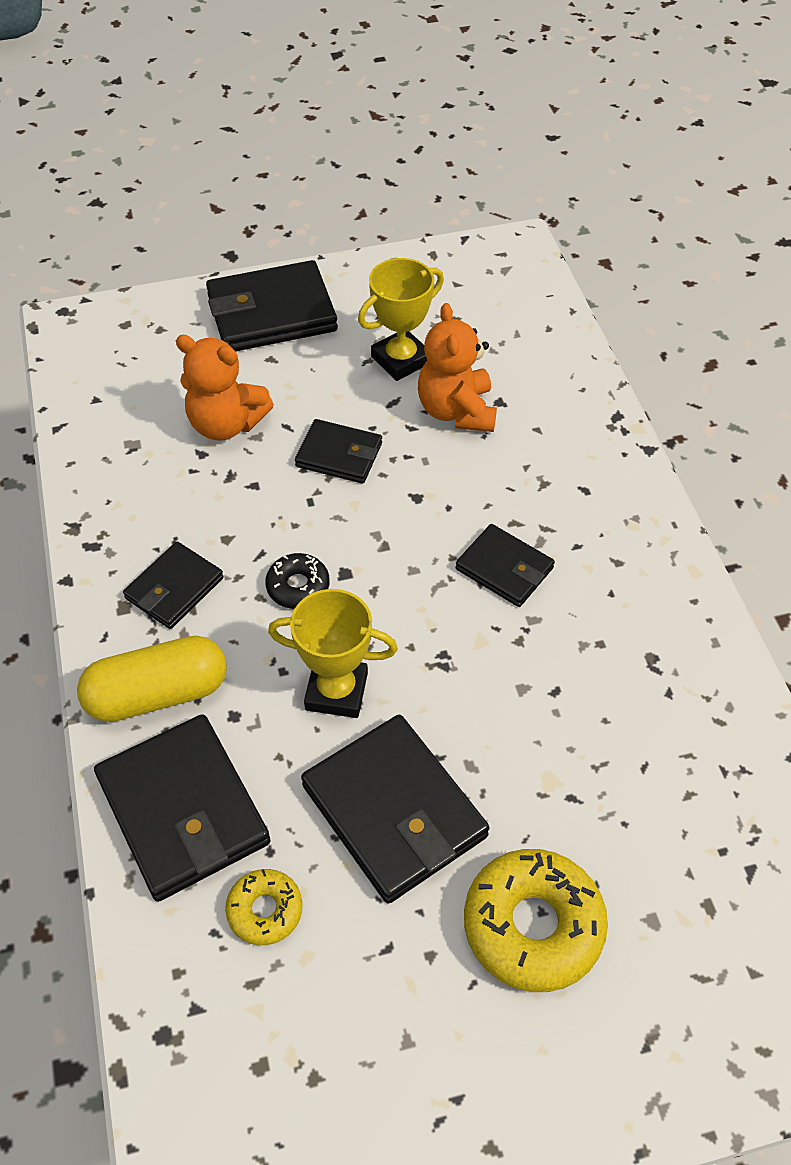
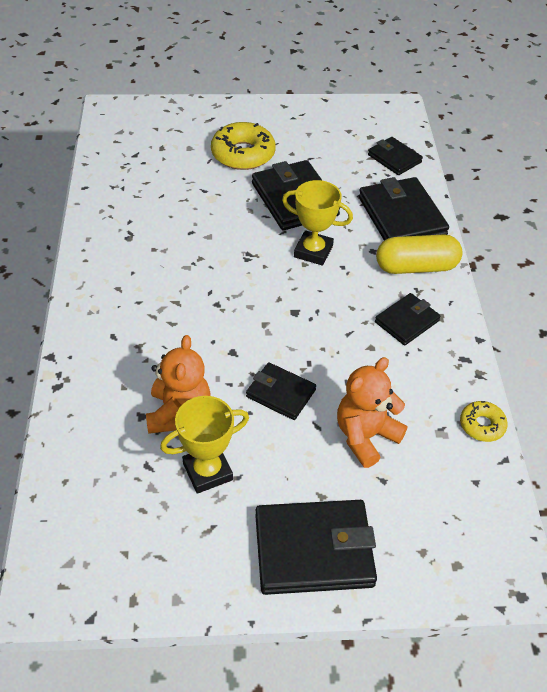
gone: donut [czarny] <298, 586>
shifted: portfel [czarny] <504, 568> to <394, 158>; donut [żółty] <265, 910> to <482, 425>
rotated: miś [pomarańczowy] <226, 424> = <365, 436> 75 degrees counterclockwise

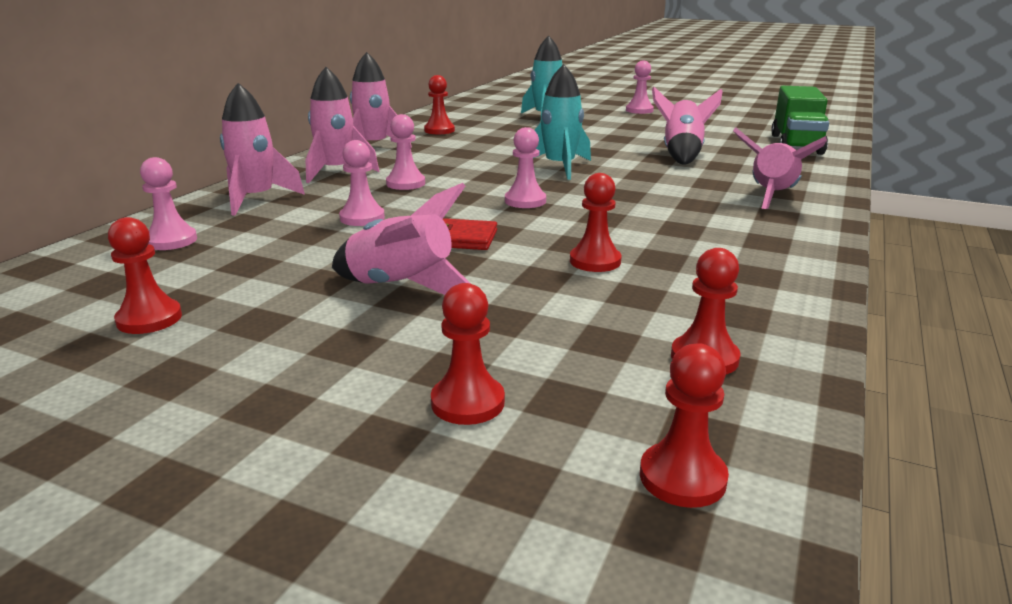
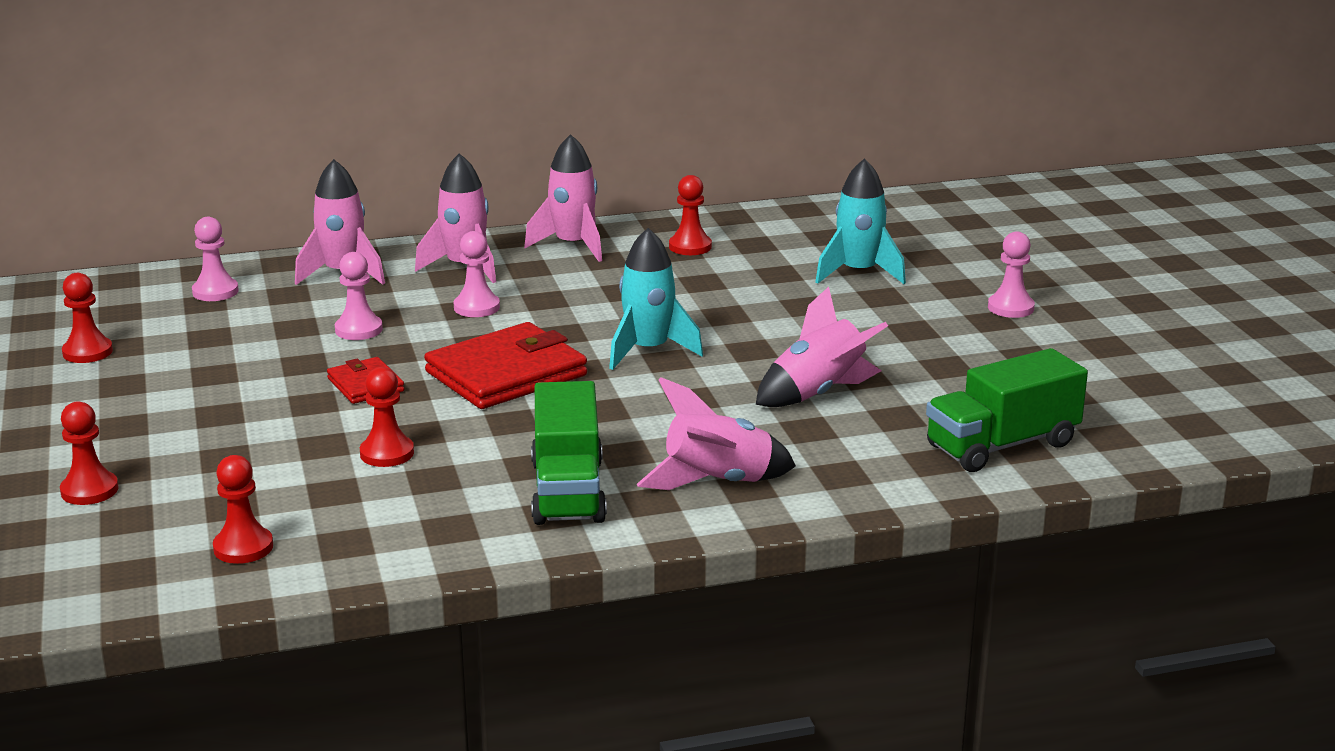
gone: rakieta [różowy] <401, 286>; pionek [czerwony] <682, 477>
new: ciężarówka [zielony] <568, 491>
swapped: pionek [różowy] <525, 201> to portfel [czerwony] <506, 374>

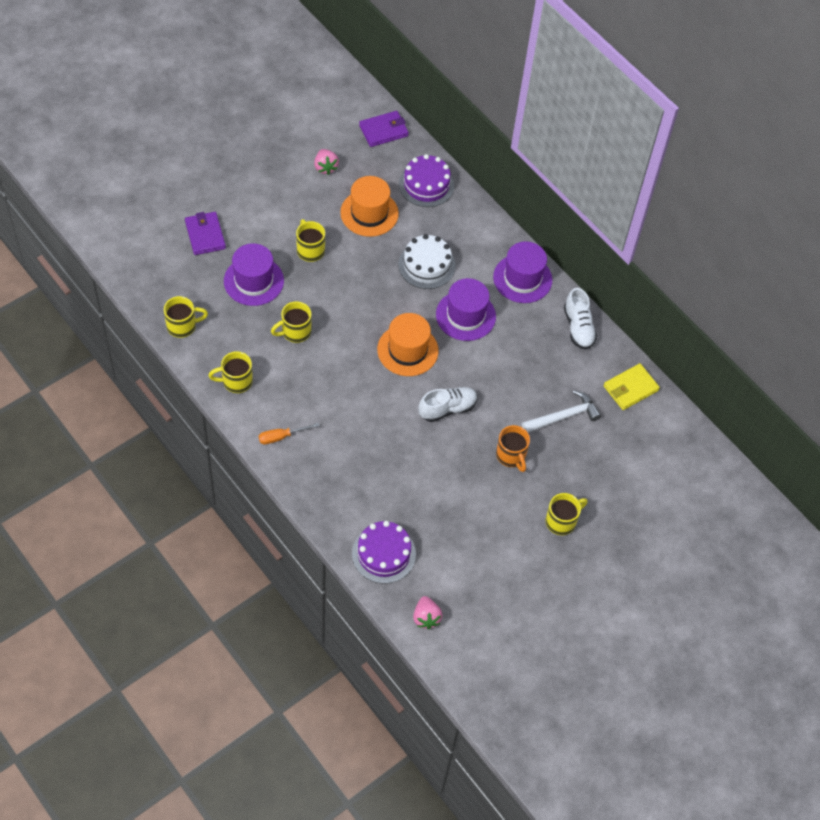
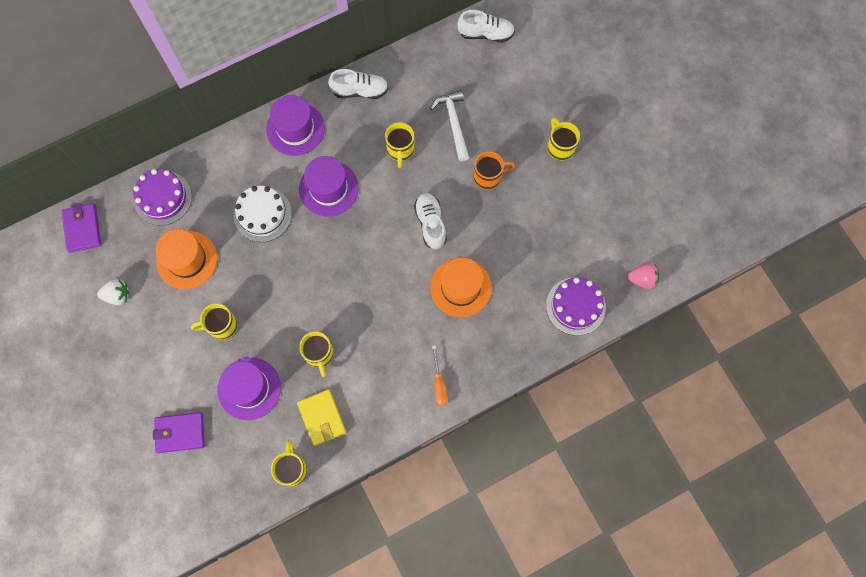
new: but [biały] <486, 34>
shifted: kapelusz [pomarańczowy] <407, 350> to <460, 287>; kubek [żółty] <236, 381> to <400, 150>; portfel [żółty] <630, 388> to <322, 418>
repainted: truskawka [różowy] <325, 167> to truskawka [biały] <117, 295>

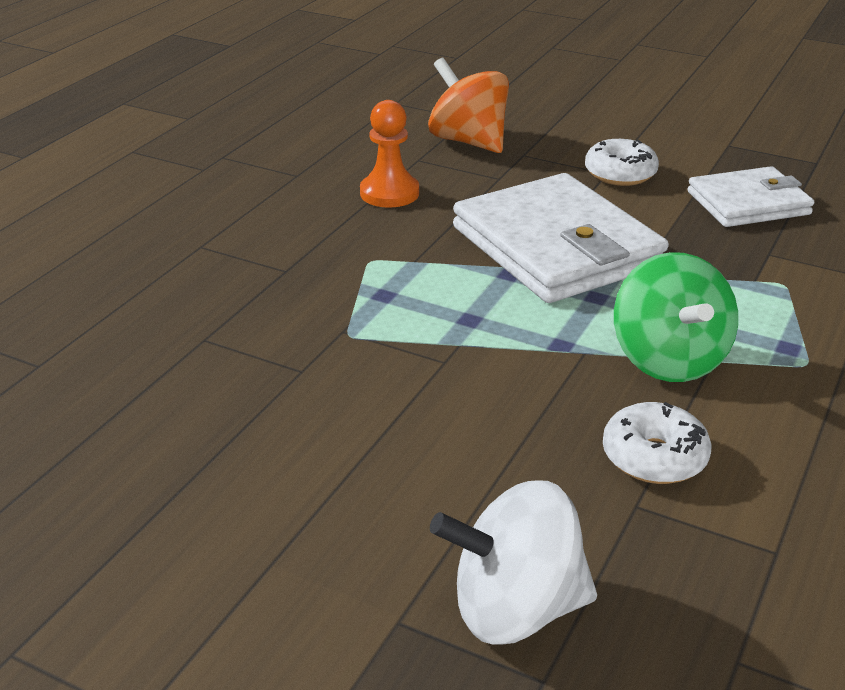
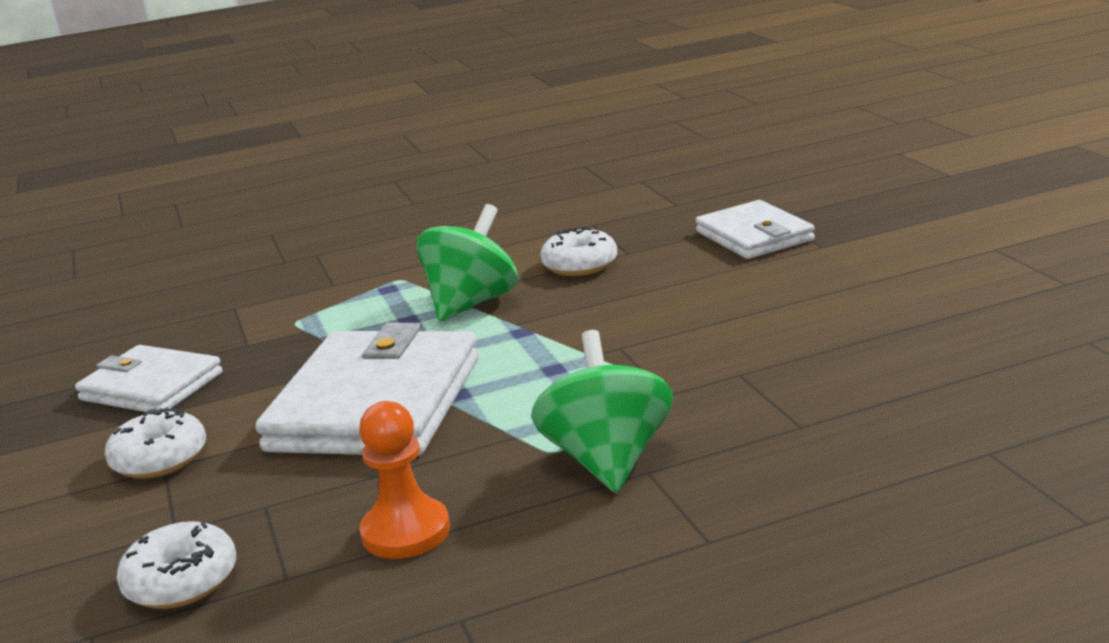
new: bączek [zielony] <607, 460>
swapped: bączek [pomarańczowy] <468, 141> to donut [biały] <181, 581>; bączek [biały] <515, 609> to portfel [biały] <754, 236>

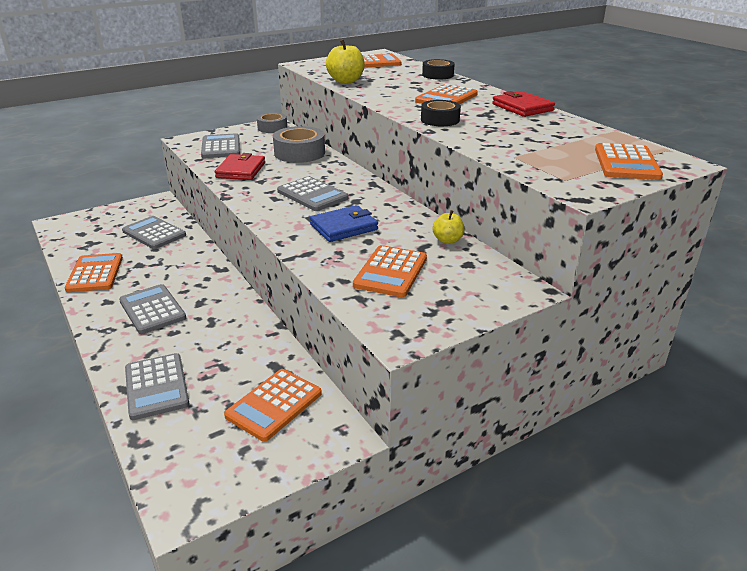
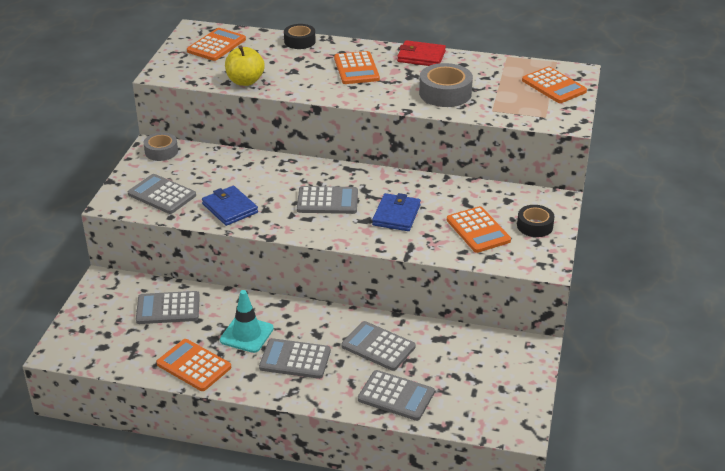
gone: jabłko [żółty] <447, 240>; kalkulator [pomarańczowy] <274, 405>
new: pachołek [turkusowy] <246, 334>; kalkulator [szary] <378, 346>
shifted: taśma klejąca [czarny] <440, 120> to <534, 226>; taśma klejąca [szary] <299, 153> to <445, 93>
repainted: portfel [czerwony] <241, 170> to portfel [niebieski] <230, 208>

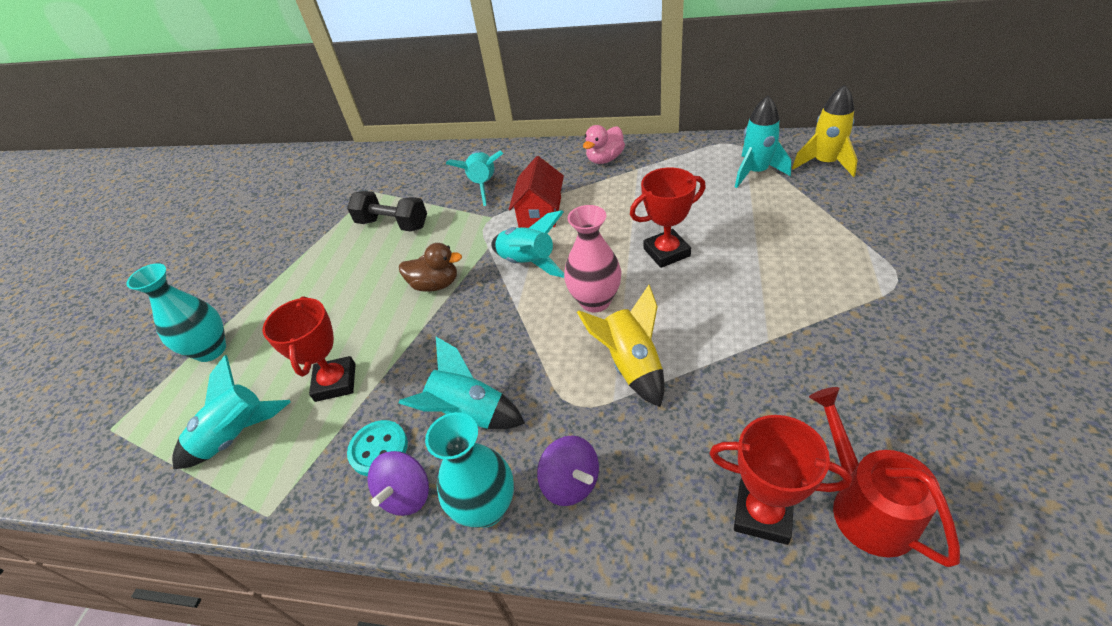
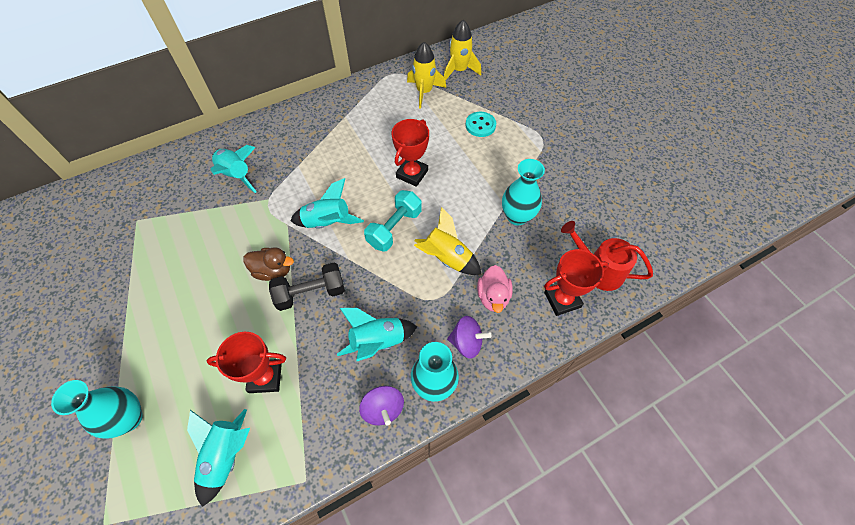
gone: domek [czerwony] <540, 212>
new: wazon [turkusowy] <517, 216>
shifted: kaczka [różowy] <605, 159> to <493, 297>; hantel [czarny] <393, 224> to <310, 293>; guzik [turkusowy] <379, 449> to <480, 125>
swapped: wazon [różowy] <595, 301> to hantel [turkusowy] <394, 228>
repainted: rakieta [turkusowy] <756, 172> to rakieta [żółty] <424, 92>
rotated: kaczka [brązowy] <435, 284> = <273, 271> 45 degrees clockwise; puchar [czerwony] <335, 382> = <265, 377> 45 degrees counterclockwise

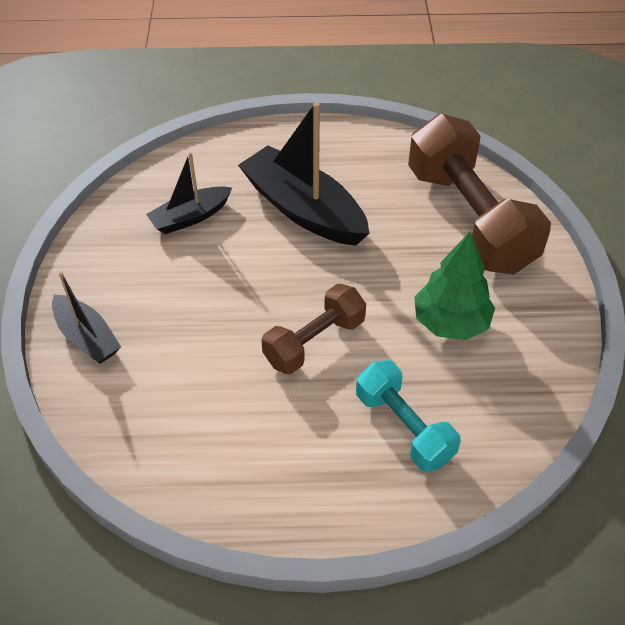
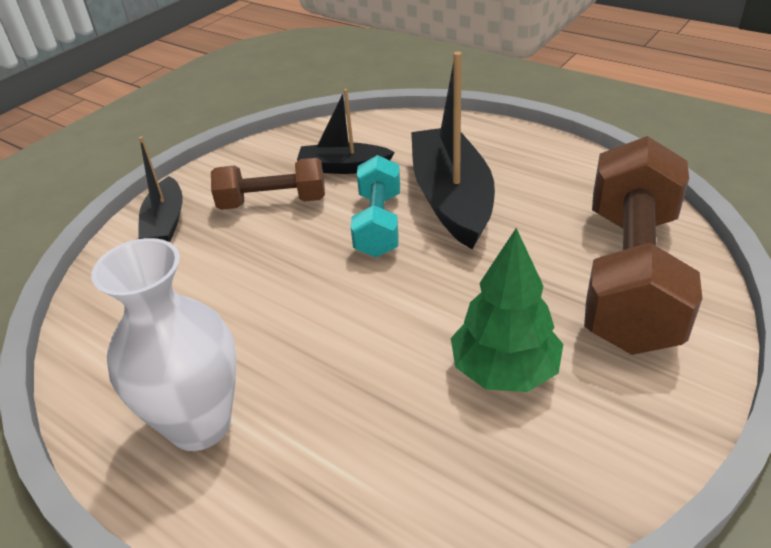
new: wazon [biały] <200, 424>
shifted: hantel [brązowy] <314, 341> to <273, 202>; hantel [turkusowy] <404, 427> to <378, 224>

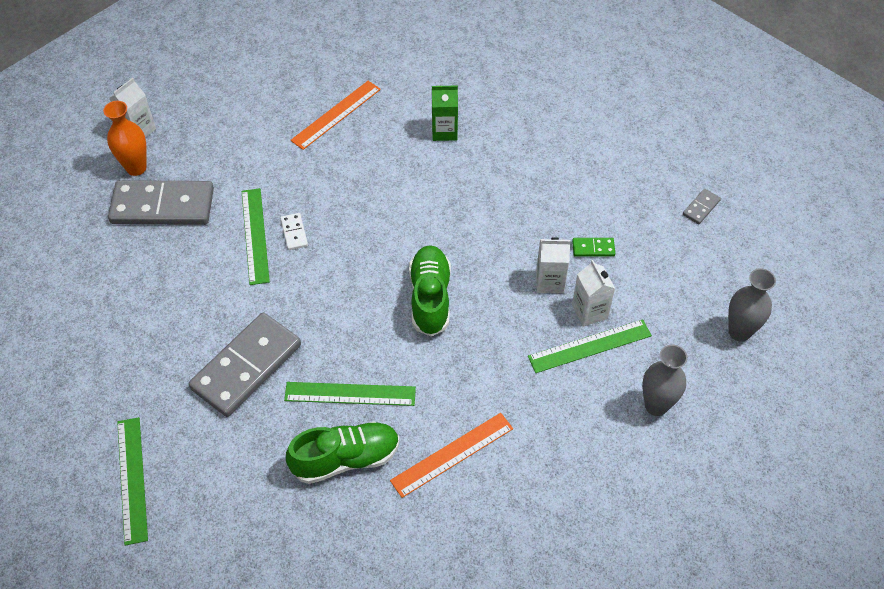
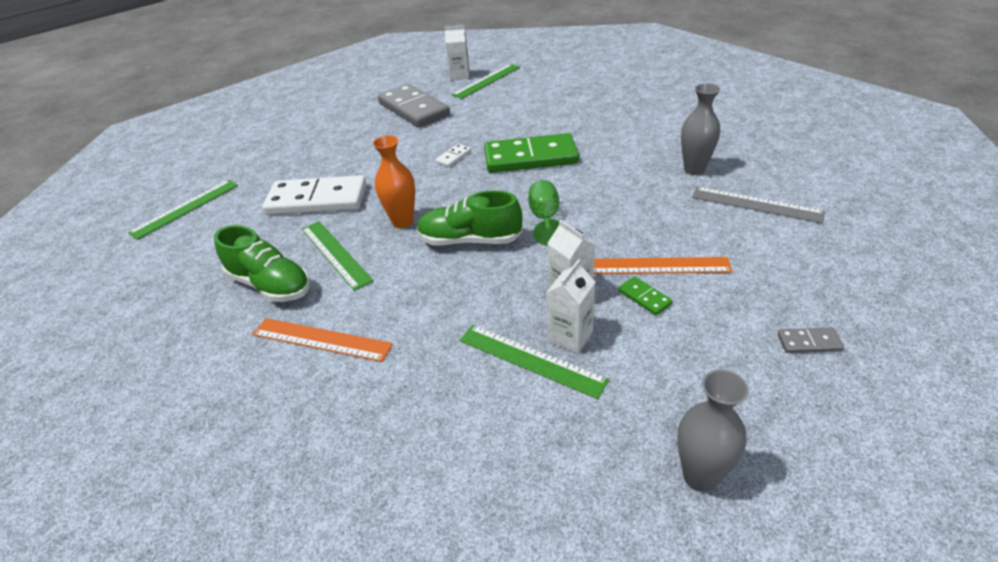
gone: karton mleka [zielony] <444, 131>
new: kostka domina [zielony] <530, 157>; kielich [zielony] <545, 218>; linijka [szary] <756, 204>
shifted: linijka [pomarańczowy] <336, 115> to <659, 266>; wazon [pomarańczowy] <136, 168> to <402, 222>; linijka [zielony] <255, 235> to <486, 81>; wazon [szary] <656, 405> to <694, 169>
repainted: kostka domina [szary] <246, 367> to kostka domina [biały] <317, 200>
rotated: but [zielony] <430, 298> = <470, 240> 135 degrees counterclockwise

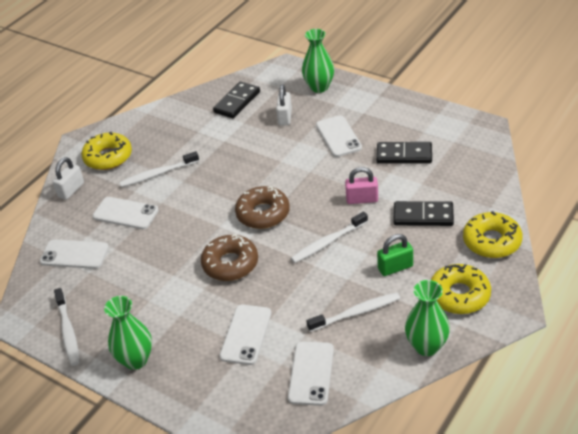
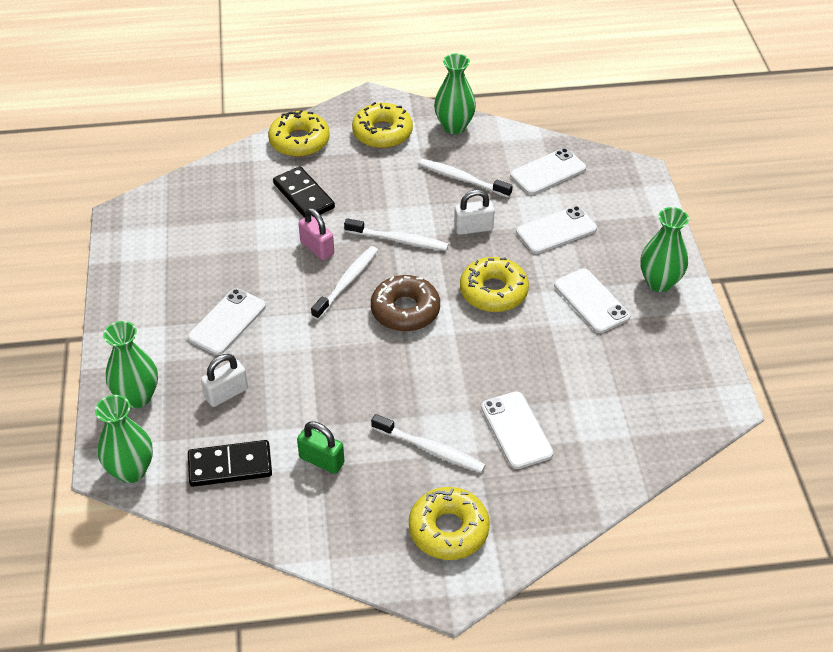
gone: kostka domina [czarny] <404, 155>
new: wazon [zielony] <131, 471>
shifted: kłódka [biały] <71, 190> to <473, 228>; kłódka [zielony] <395, 267> to <321, 460>; telefon [biały] <74, 254> to <591, 301>; szczoteczka do zębów [biały] <68, 331> to <347, 282>
repainted: donut [brązowy] <230, 264> to donut [żółty] <493, 292>

